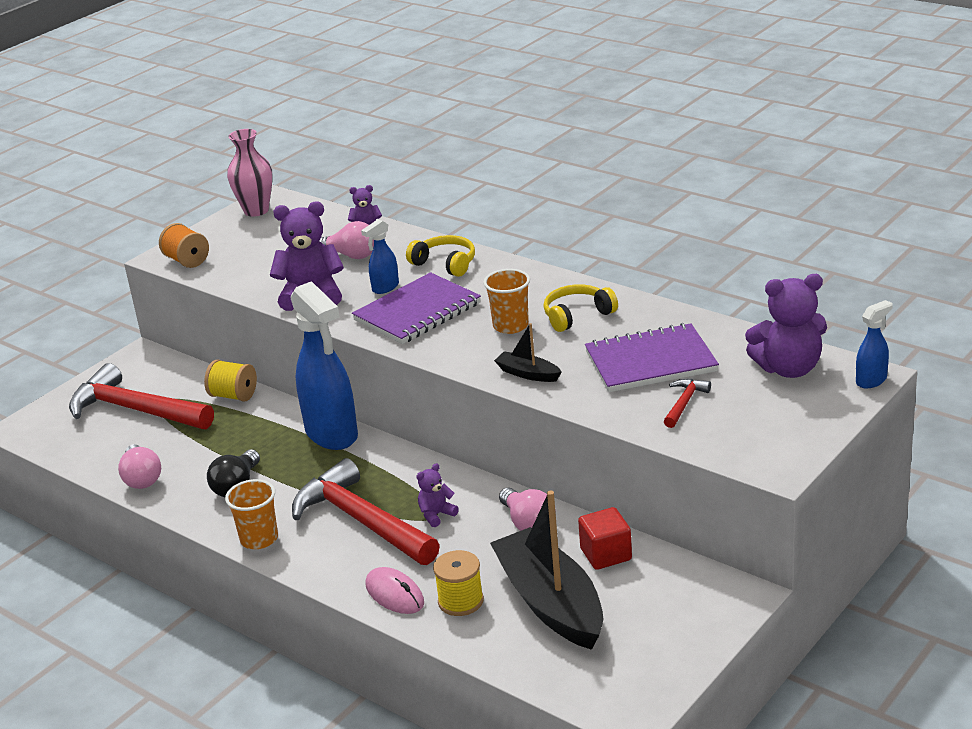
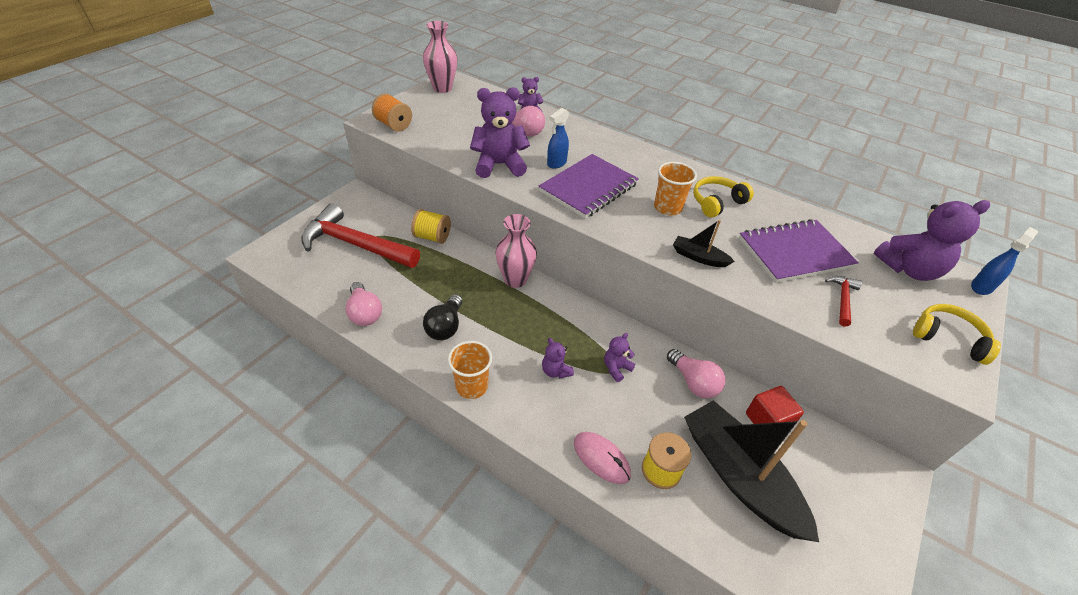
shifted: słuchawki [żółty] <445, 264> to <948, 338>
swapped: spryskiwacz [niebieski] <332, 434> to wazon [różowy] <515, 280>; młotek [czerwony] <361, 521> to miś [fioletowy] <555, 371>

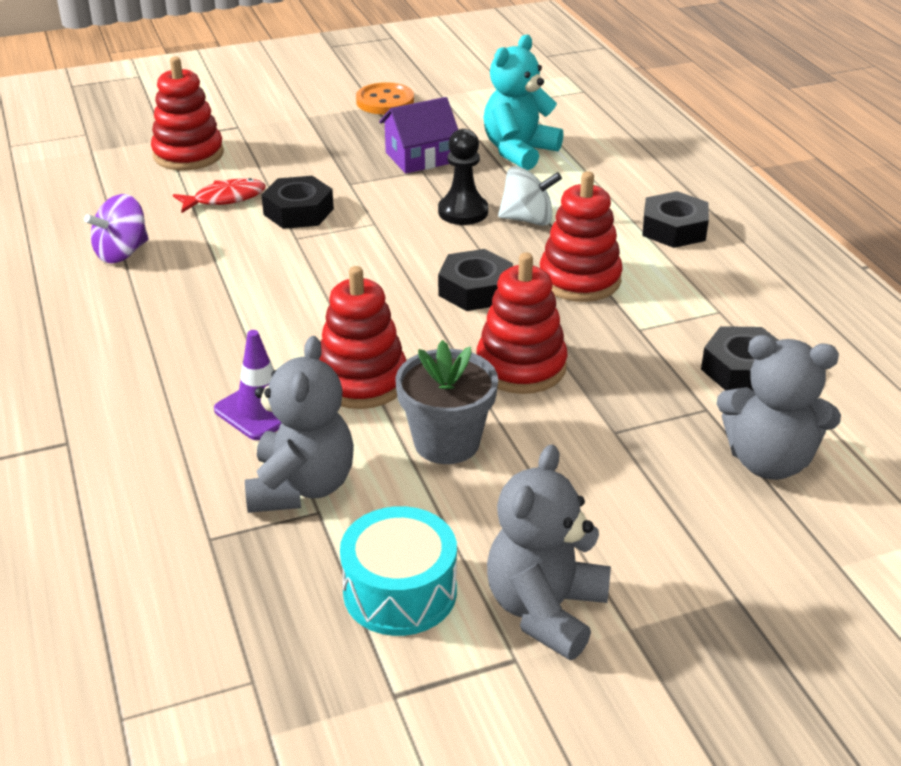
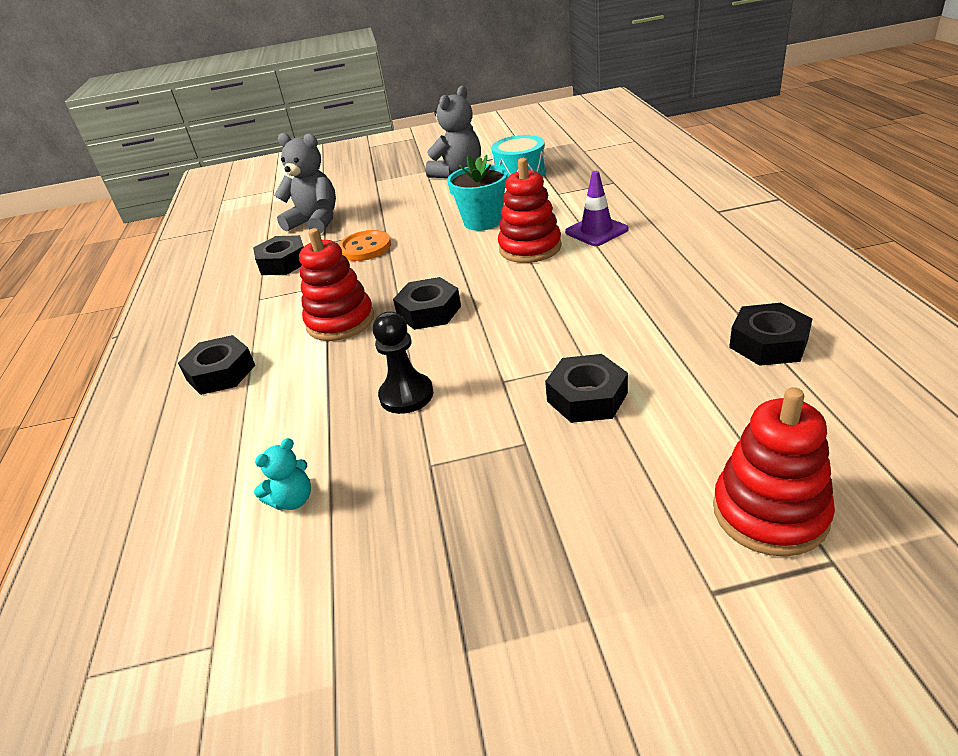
gone: domek [fioletowy] <419, 157>; bączek [biały] <528, 219>; ryba [czerwony] <225, 199>; zabawka nakładanka [czerwony] <521, 367>; miś [szary] <301, 487>
shifted: guzik [pomarańczowy] <385, 101> to <365, 248>
swapped: bączek [fioletowy] <122, 253> to nakrętka [czarny] <768, 343>
repainted: doniczka [szary] <446, 442> to doniczka [turkusowy] <483, 221>
scaled: miś [turkusowy] <519, 151> = <293, 500> x0.51

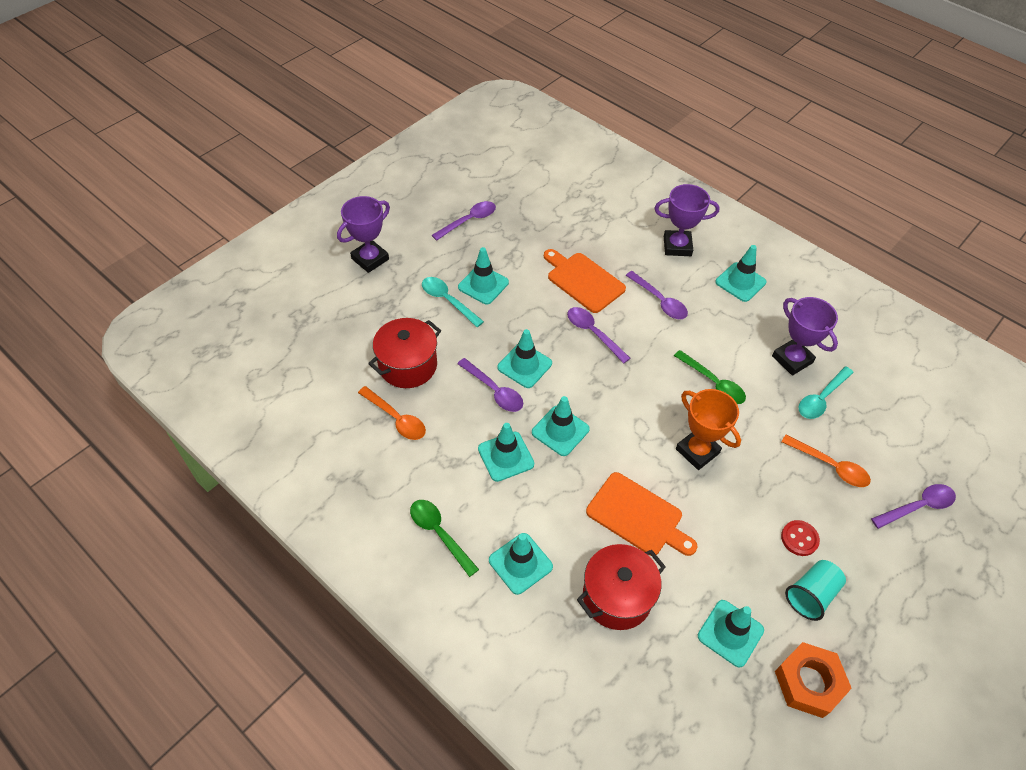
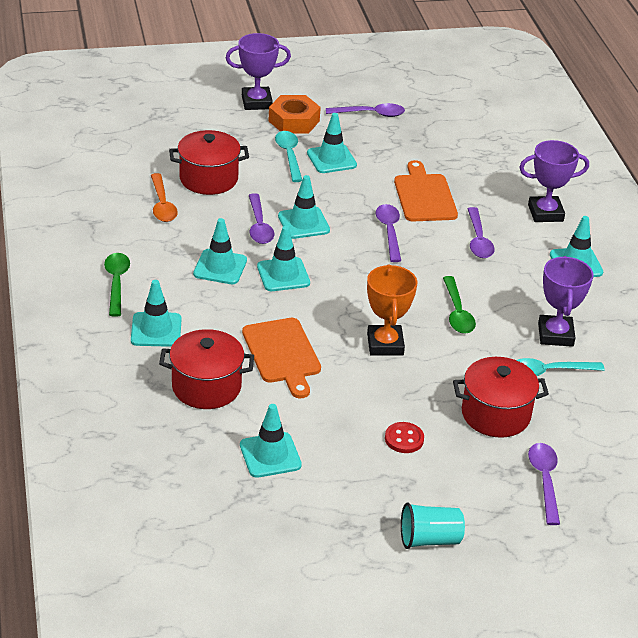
shifted: szklanka [turkusowy] <811, 595> to <429, 539>; nakrętka [pomarańczowy] <809, 682> to <294, 121>
swapped: łyżka [pomarańczowy] <830, 466> to garnek [czerwony] <495, 414>
rotated: puchar [fioletowy] <677, 246> = <545, 213> 45 degrees counterclockwise; łyżka [fioletowy] <917, 506> = <544, 480> 105 degrees counterclockwise

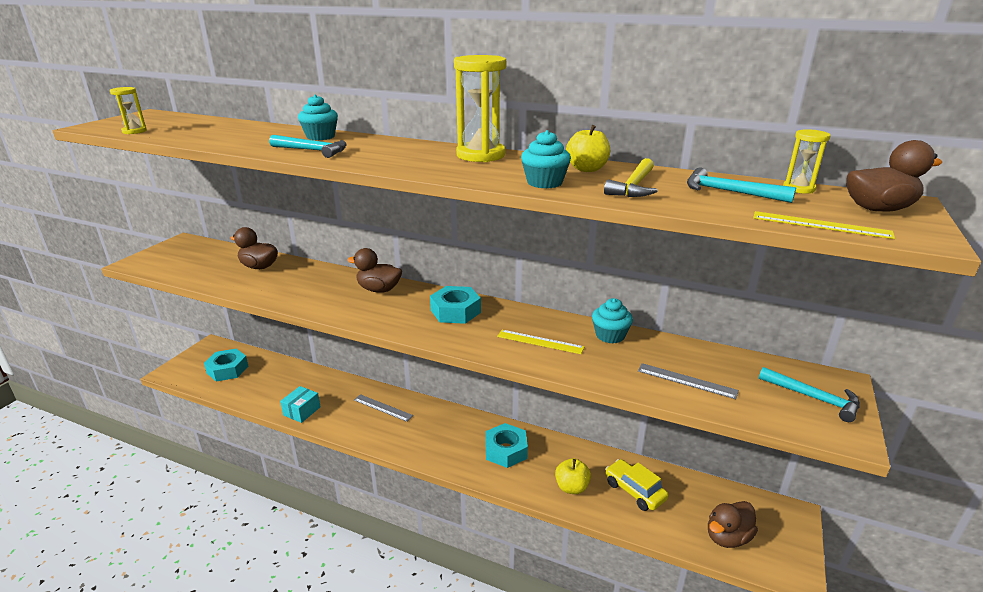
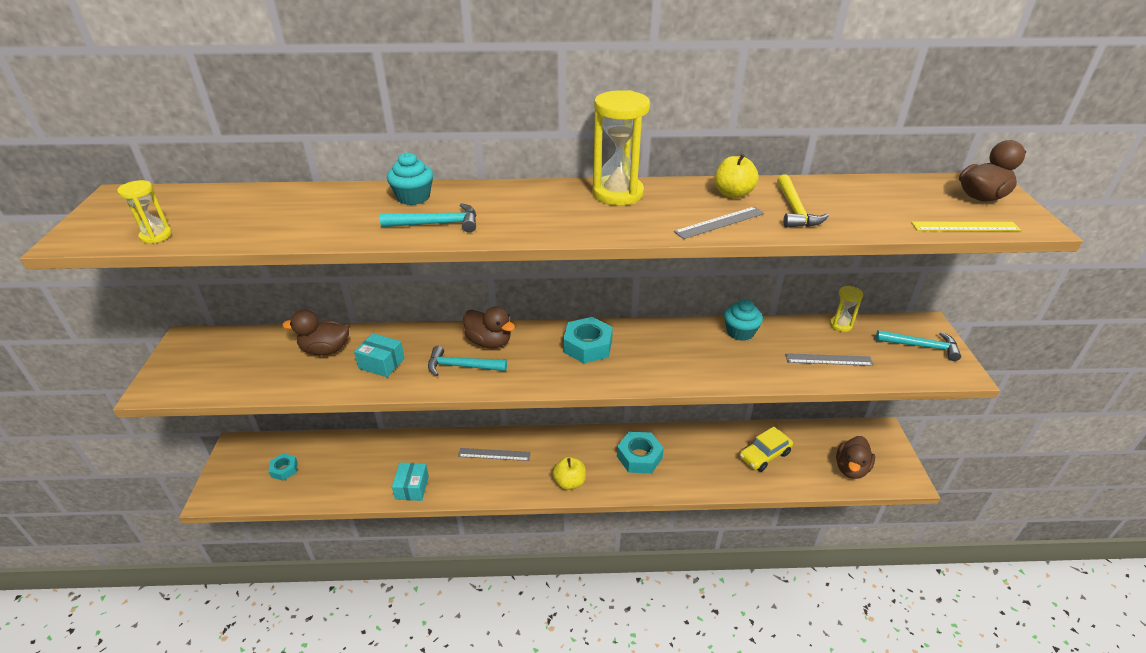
gone: linijka [żółty] <540, 342>
new: pudełko [turkusowy] <381, 363>
shifted: klepsydra [żółty] <798, 189> to <840, 325>; młotek [turkusowy] <729, 192> to <461, 366>; jabłko [żółty] <571, 487> to <569, 482>
swapped: muffinka [turkusowy] <544, 183> to linijka [szary] <720, 222>
rotated: kaczka [brązowy] <379, 289> = <489, 342> 135 degrees counterclockwise; samochód [żółty] <634, 491> = <764, 455> 60 degrees counterclockwise
scaled: nakrętka [turkusowy] <227, 369> = <284, 469> x0.60

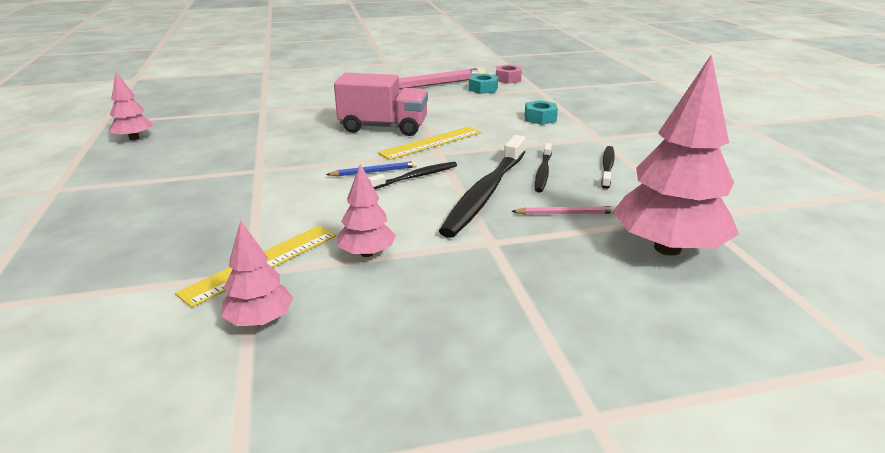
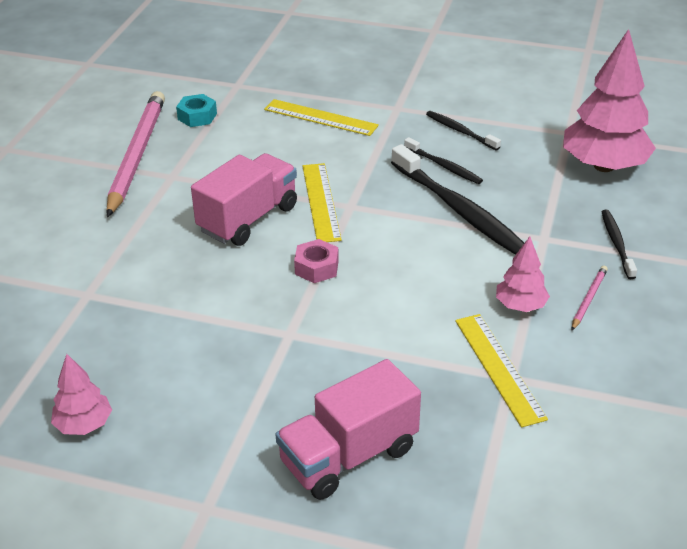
gone: ołówek [niebieski] <374, 171>; drzewko [różowy] <260, 320>
new: ciężarówka [różowy] <349, 456>
shifted: nakrętka [różowy] <508, 79> to <316, 267>; szczoteczka do zębów [czarny] <416, 177> to <616, 243>; ołówek [różowy] <565, 213> to <588, 299>
swapped: nakrętka [turkusowy] <540, 118> to linijka [żółty] <320, 117>

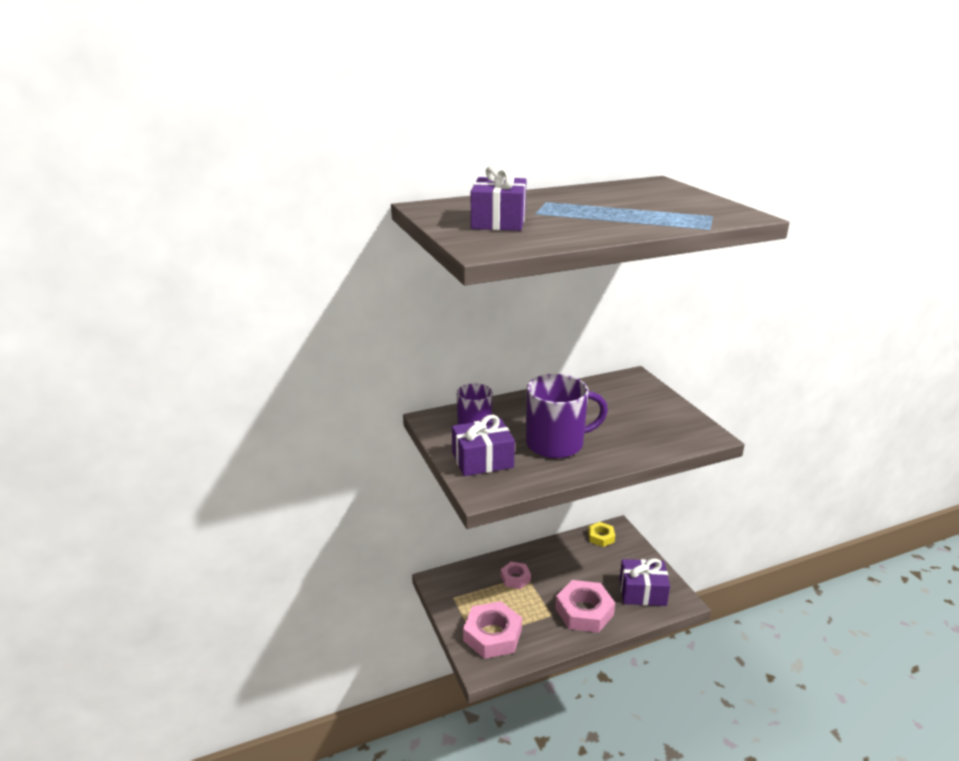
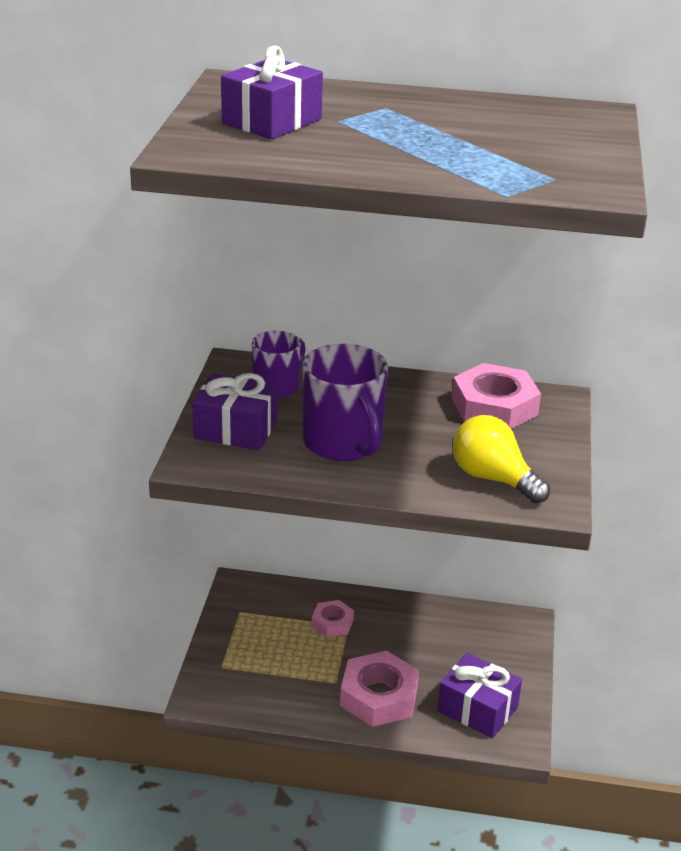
gone: nakrętka [żółty] <601, 537>
new: żarówka [żółty] <493, 478>
shifted: nakrętka [różowy] <492, 635> to <494, 406>
rotated: kubek [fioletowy] <556, 444> = <343, 443> 45 degrees clockwise

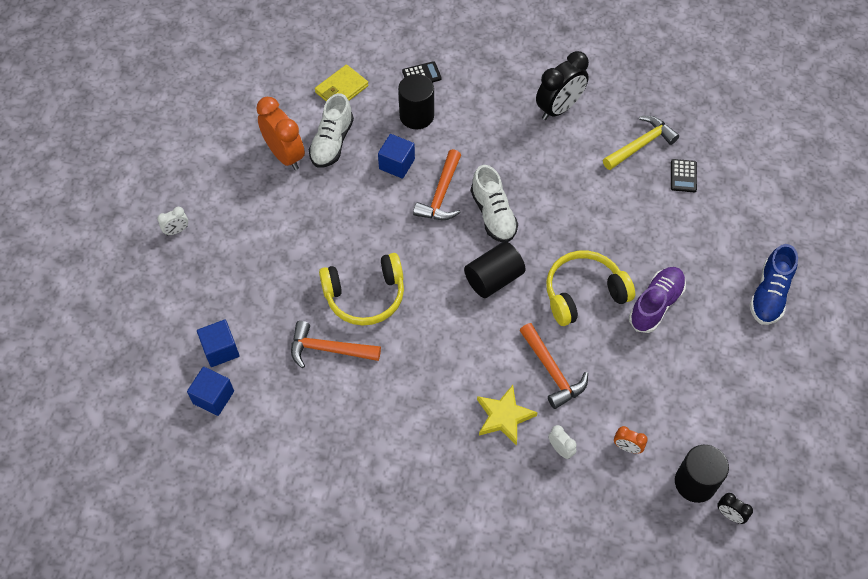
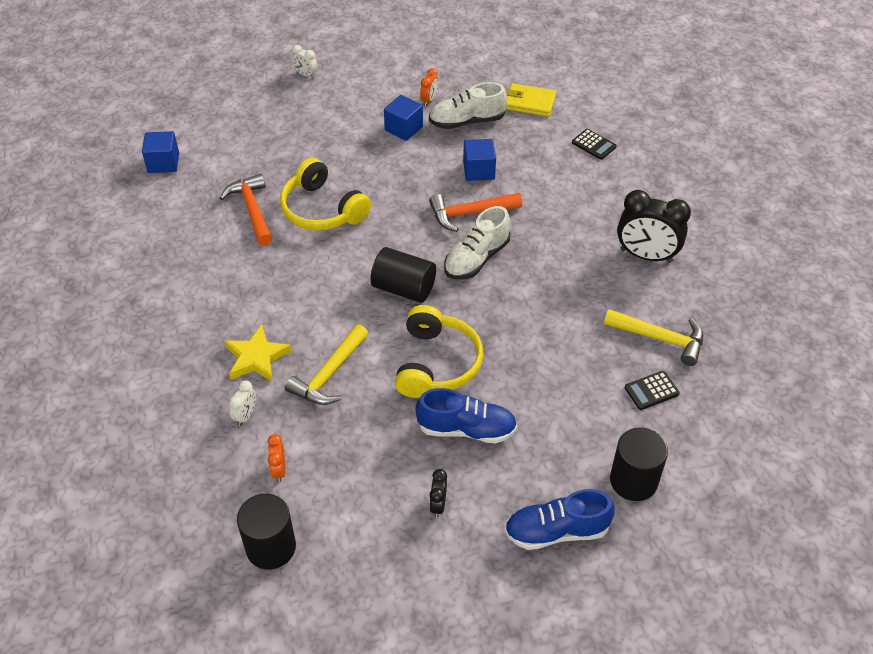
shifted: walec [czarny] <416, 116> to <633, 481>; sześcian [niebieski] <220, 350> to <403, 128>; budzik [czarny] <729, 515> to <438, 505>
repainted: but [fioletowy] <656, 305> to but [niebieski] <466, 429>; młotek [pomarańczowy] <552, 371> to młotek [żółty] <329, 374>
rotated: słuchawki [żółty] <583, 293> = <437, 363> 60 degrees clockwise
scaled: budzik [pomarańczowy] <285, 155> = <429, 100> x0.47

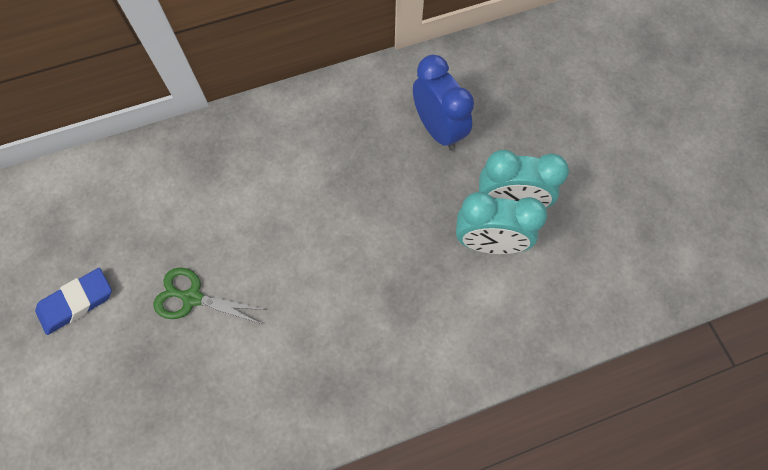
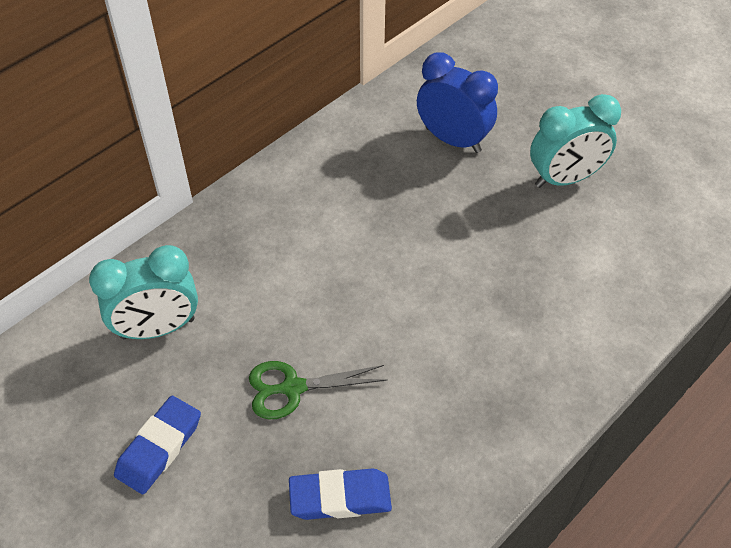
new: gumka do mazania [niebieski] <340, 497>
shifted: budzik [turkusowy] <489, 243> to <158, 328>

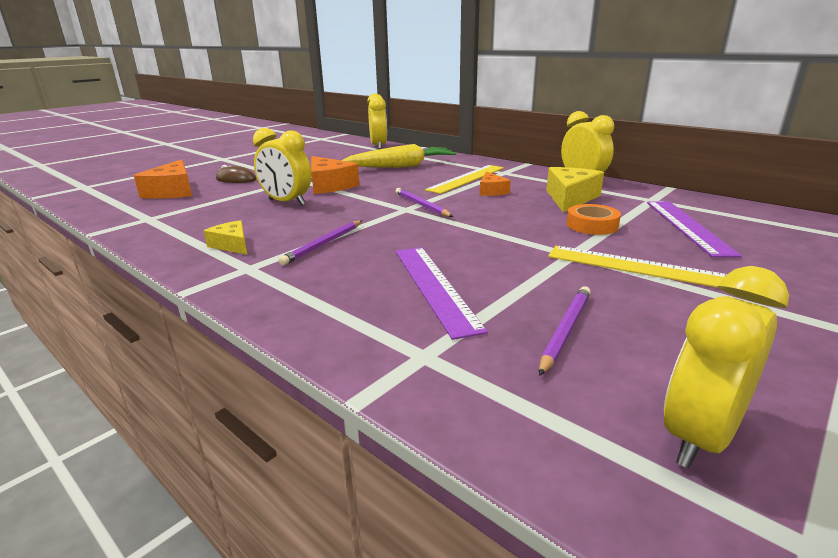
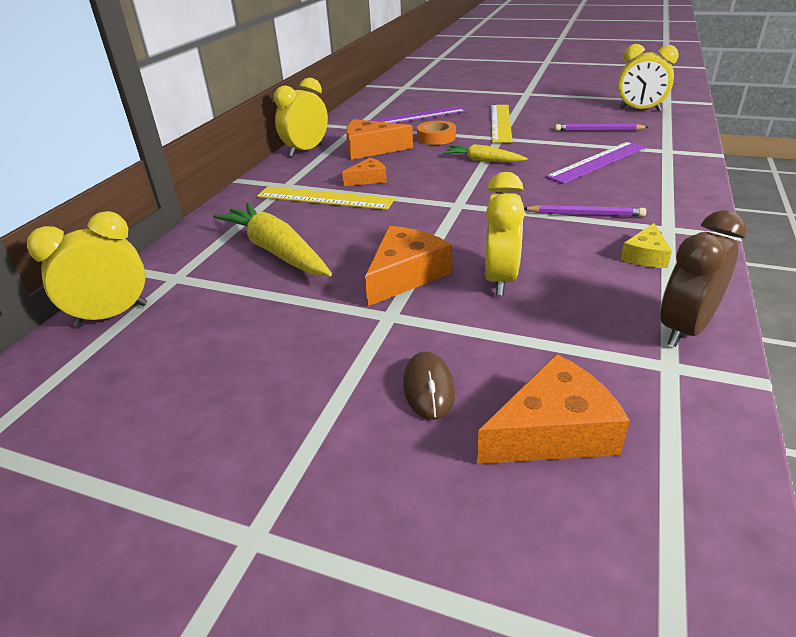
gone: ołówek [fioletowy] <422, 205>
new: marchewka [żółty] <483, 160>; budzik [brązowy] <684, 329>
repainted: ser [żółty] <570, 198> to ser [pomarańczowy] <371, 149>

